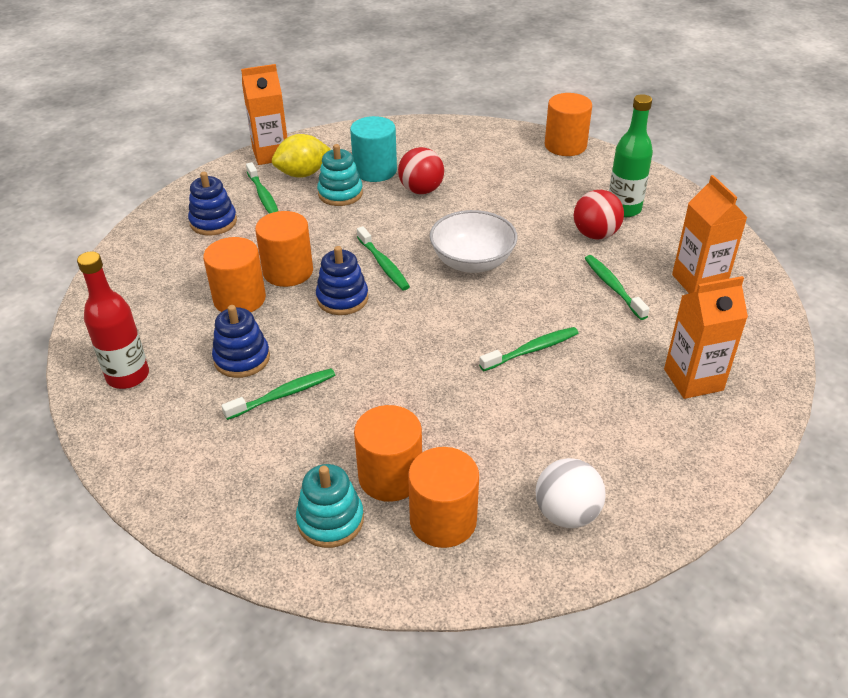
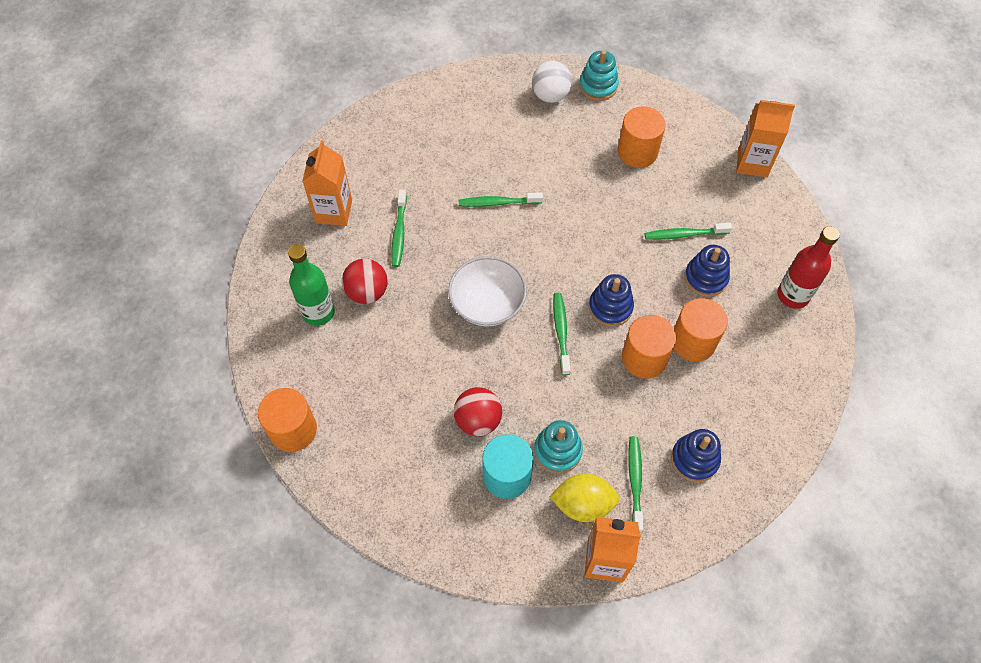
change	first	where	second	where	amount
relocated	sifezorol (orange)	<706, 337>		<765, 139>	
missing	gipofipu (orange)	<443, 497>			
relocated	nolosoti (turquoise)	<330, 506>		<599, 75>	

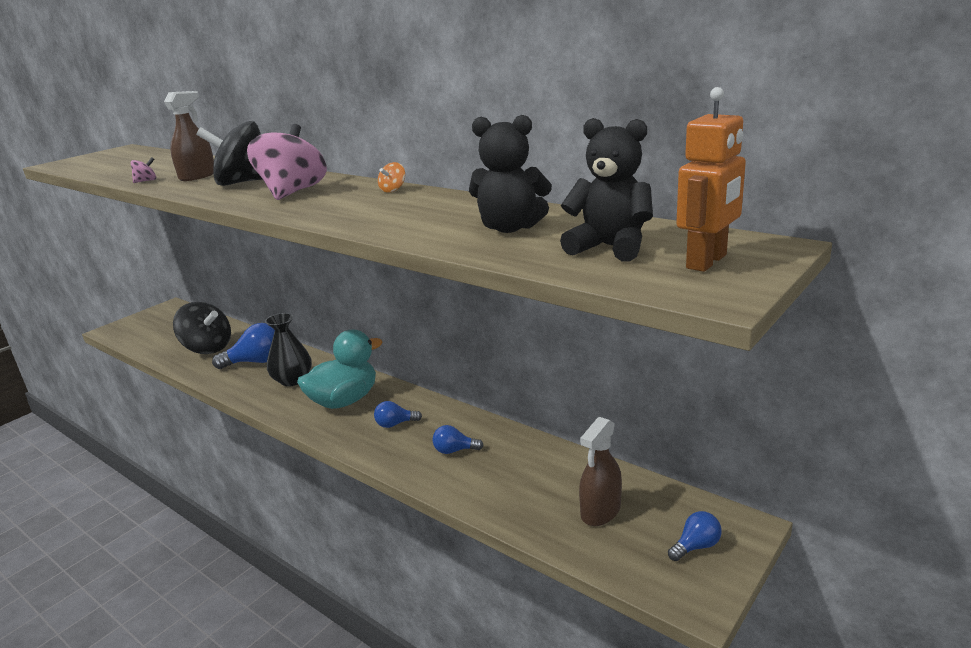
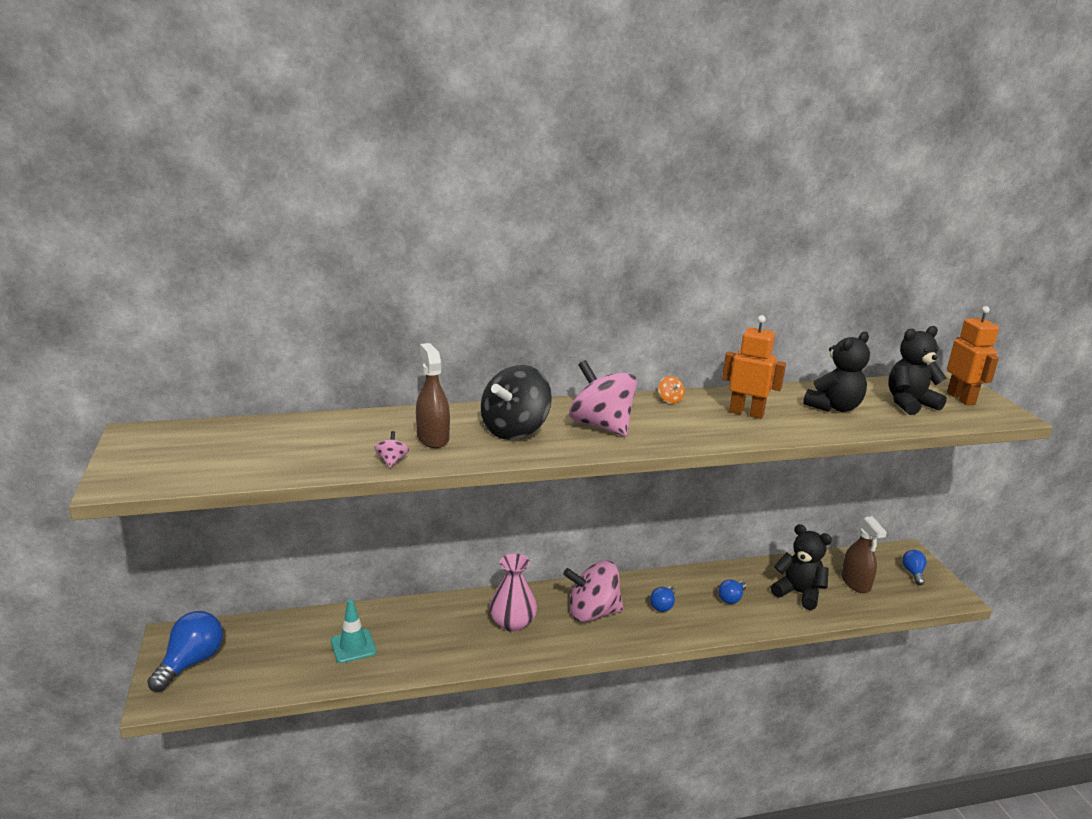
change	first	where	second	where	amount
exchanged	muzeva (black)	<202, 328>	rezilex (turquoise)	<353, 631>	
colour	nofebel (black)	<288, 349>	nofebel (pink)	<513, 592>	
relocated	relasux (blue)	<243, 346>		<185, 651>	
exchanged	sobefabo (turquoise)	<339, 369>	muzeva (pink)	<593, 591>	
appeared			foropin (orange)	<754, 367>	
appeared			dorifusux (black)	<801, 567>	

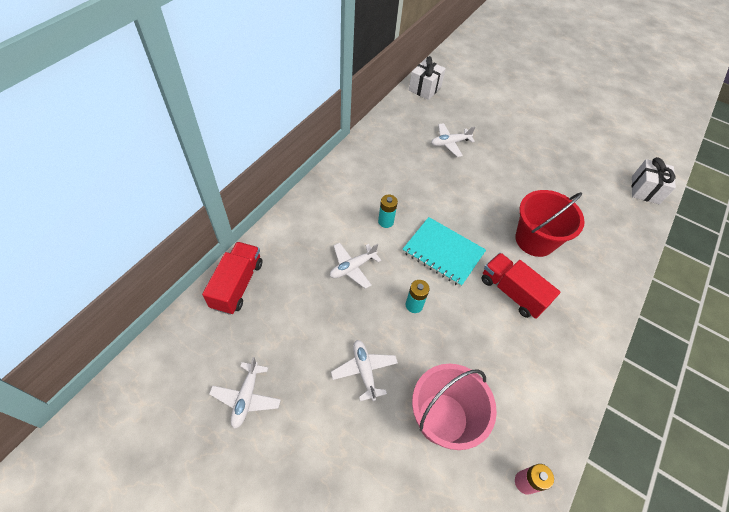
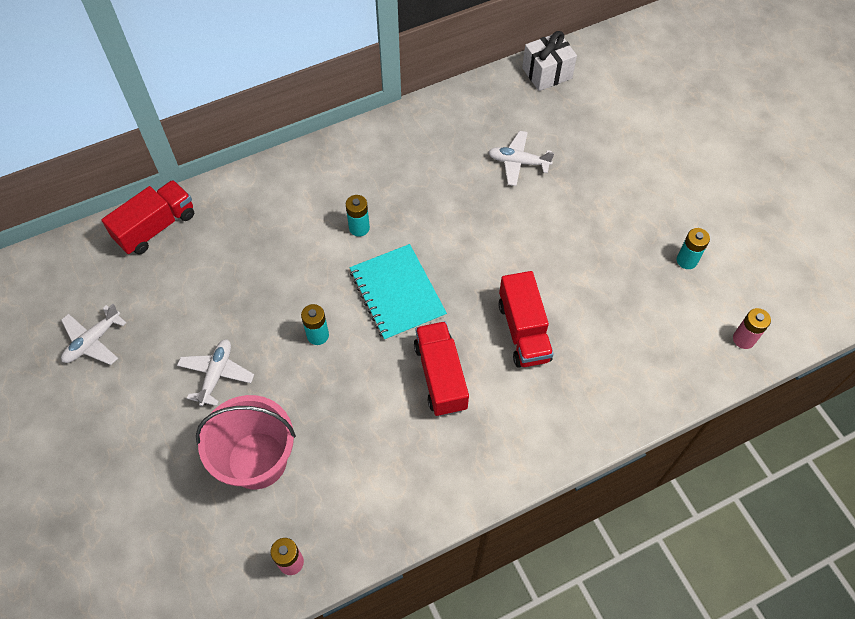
change	first	where	second	where	amount
exchanged	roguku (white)	<654, 180>	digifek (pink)	<752, 328>	
exchanged	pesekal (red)	<550, 223>	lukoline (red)	<526, 319>	
missing	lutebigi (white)	<356, 265>			
appeared			digifek (turquoise)	<693, 248>	

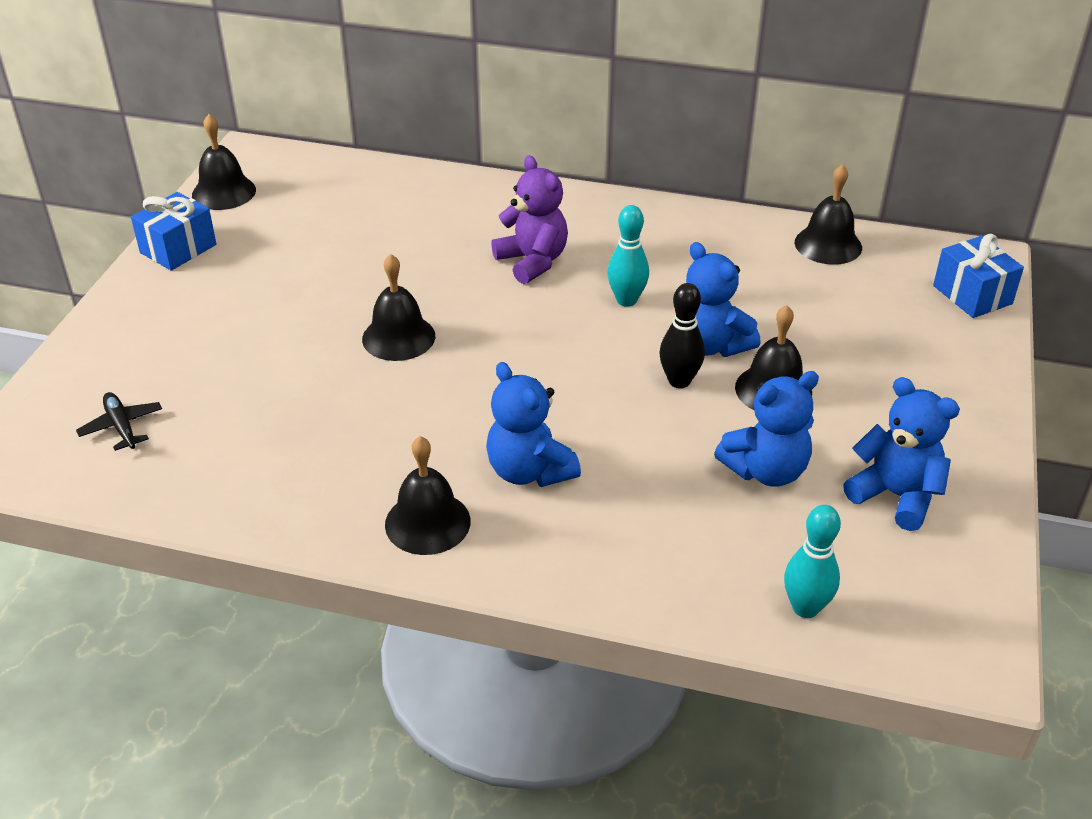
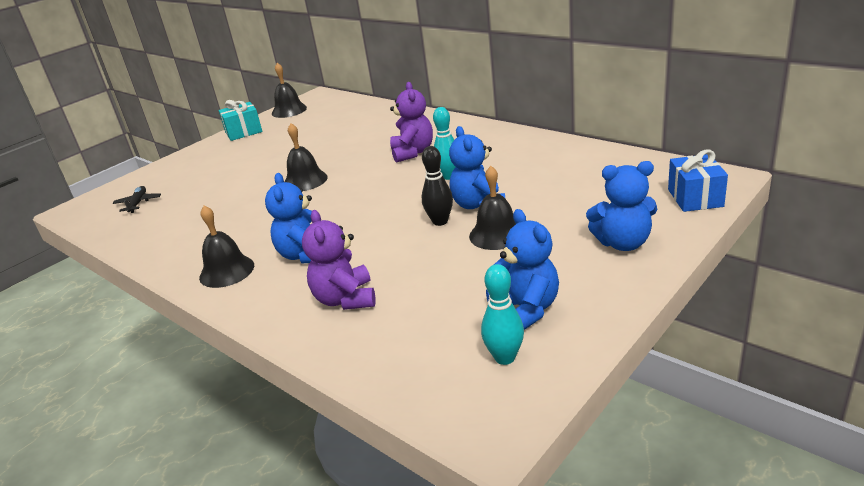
change	first	where	second	where	amount
missing	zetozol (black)	<828, 214>			
colour	roguku (blue)	<173, 231>	roguku (turquoise)	<240, 120>	
relocated	dorifusux (blue)	<766, 429>		<621, 206>	
relocated	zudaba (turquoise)	<812, 561>		<502, 314>	
appeared			dorifusux (purple)	<339, 260>	

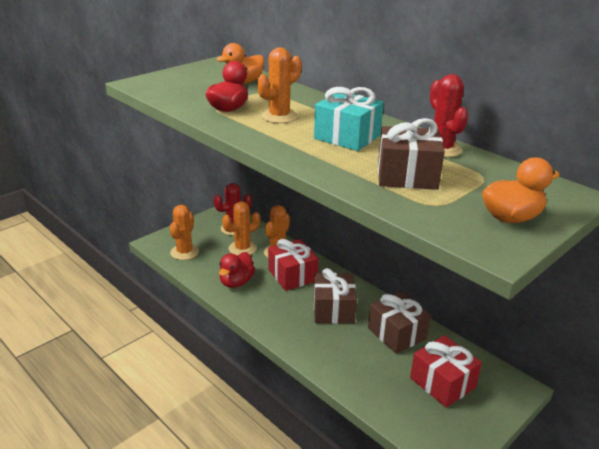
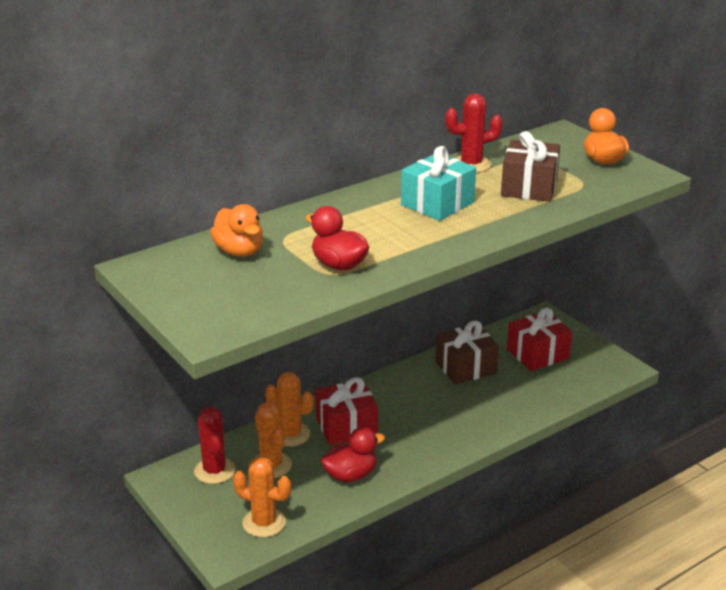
change	first	where	second	where	amount
missing	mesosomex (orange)	<279, 85>			
spun	sobefabo (red)	<237, 270>		<353, 454>	60 degrees counterclockwise
missing	roguku (brown)	<335, 296>			

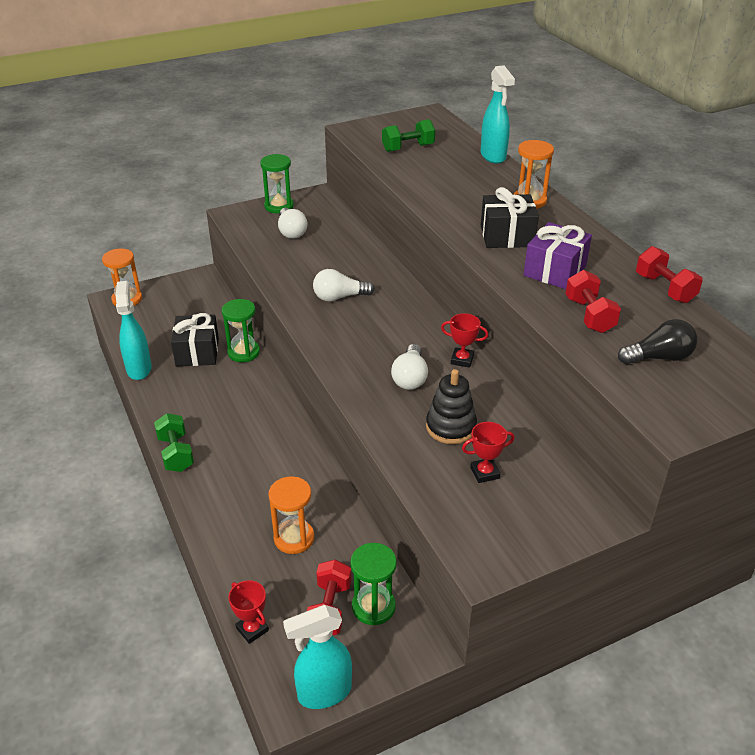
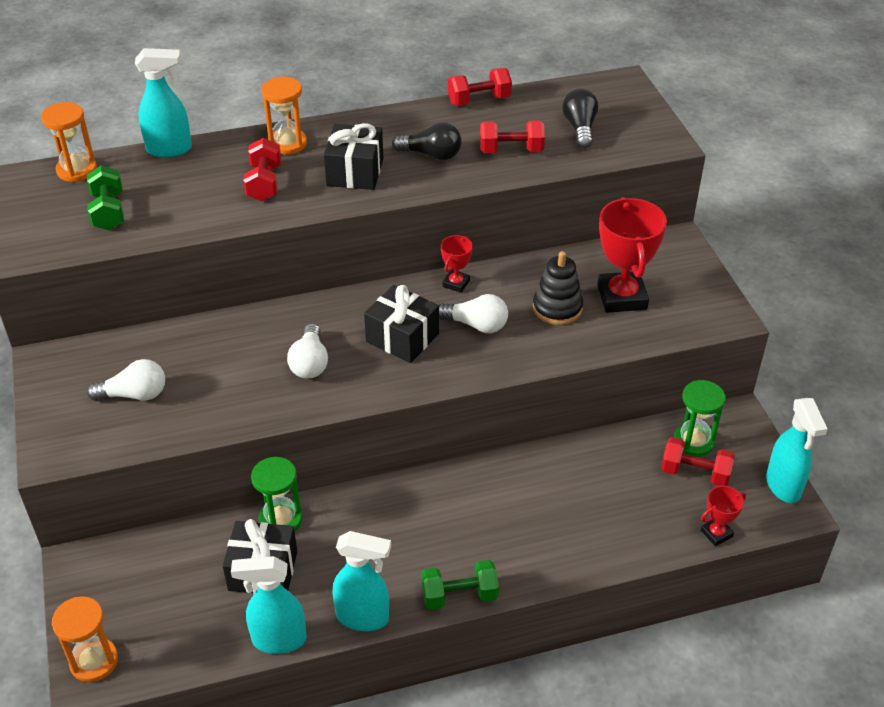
change	first	where	second	where	amount
missing	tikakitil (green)	<277, 184>			
exchanged	roguku (purple)	<558, 255>	relasux (black)	<427, 141>	
size	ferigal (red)	<488, 452>		<632, 255>	x1.99
relocated	tikakitil (orange)	<291, 515>		<69, 142>	
appeared			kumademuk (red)	<262, 169>	
appeared			roguku (black)	<401, 324>	
appeared			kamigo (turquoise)	<362, 581>	

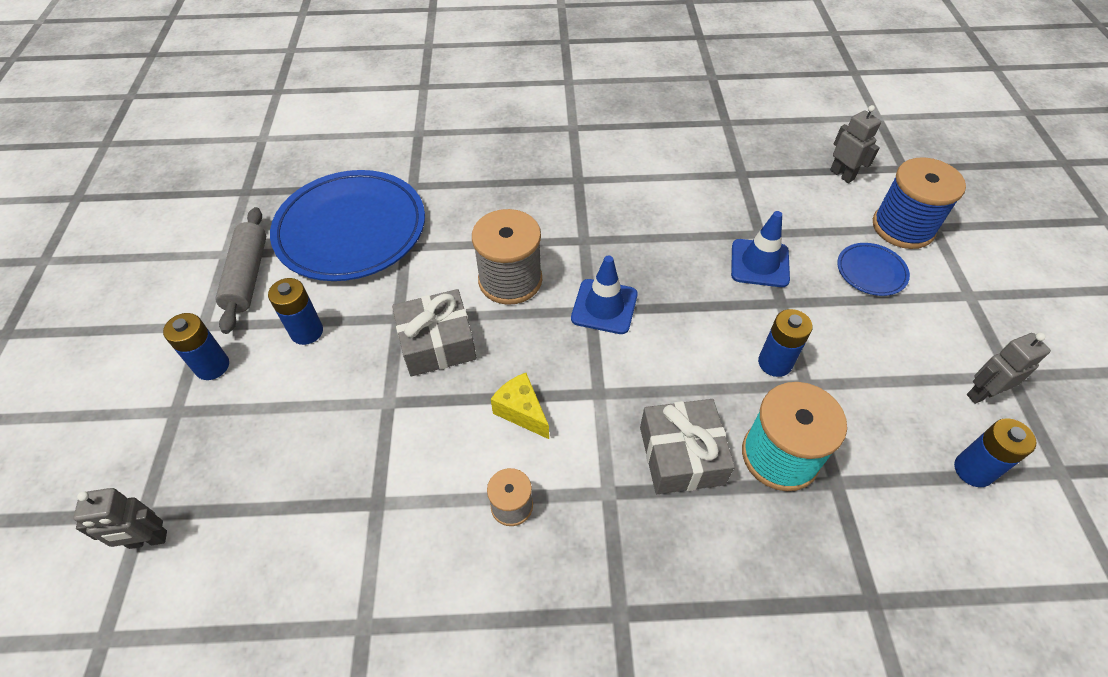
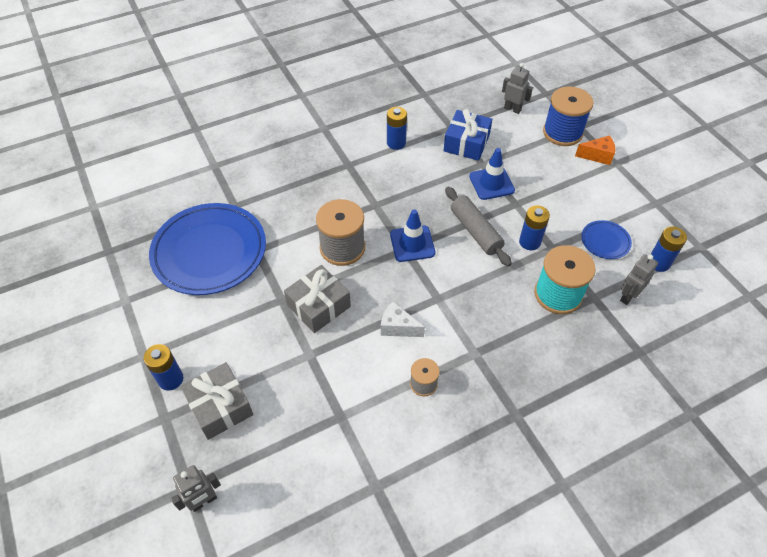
change	first	where	second	where	amount
relocated	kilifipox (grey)	<240, 270>		<478, 227>	
relocated	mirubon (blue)	<873, 269>		<606, 239>	
relocated	digifek (blue)	<295, 311>		<397, 128>	
relocated	foropin (grey)	<1009, 368>		<639, 279>	
colour	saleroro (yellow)	<520, 406>	saleroro (white)	<403, 319>	
relocated	roguku (grey)	<687, 446>		<216, 401>	
appeared			roguku (blue)	<468, 135>	
appeared			saleroro (orange)	<595, 150>	

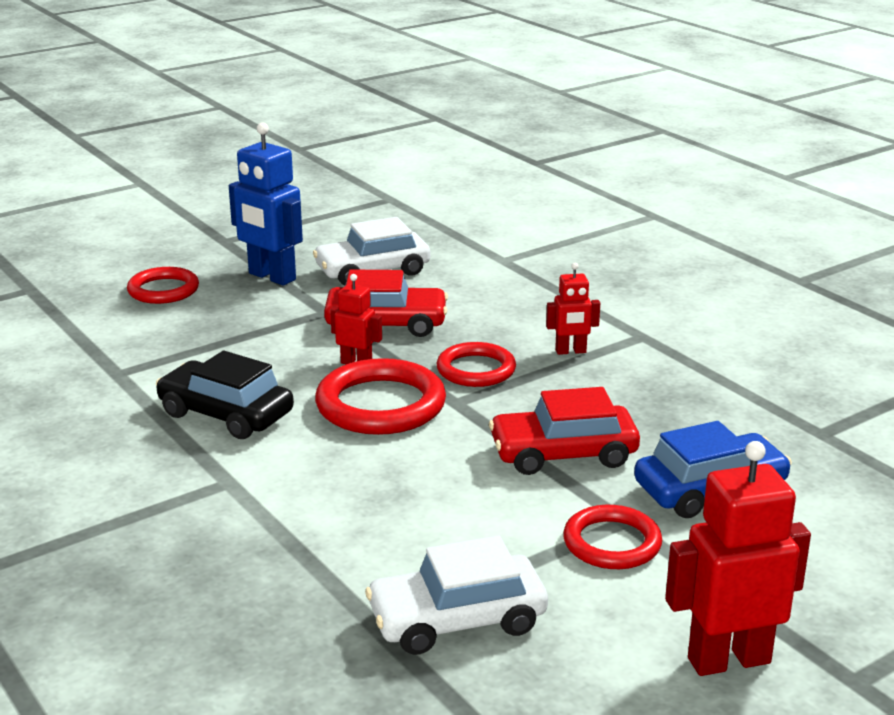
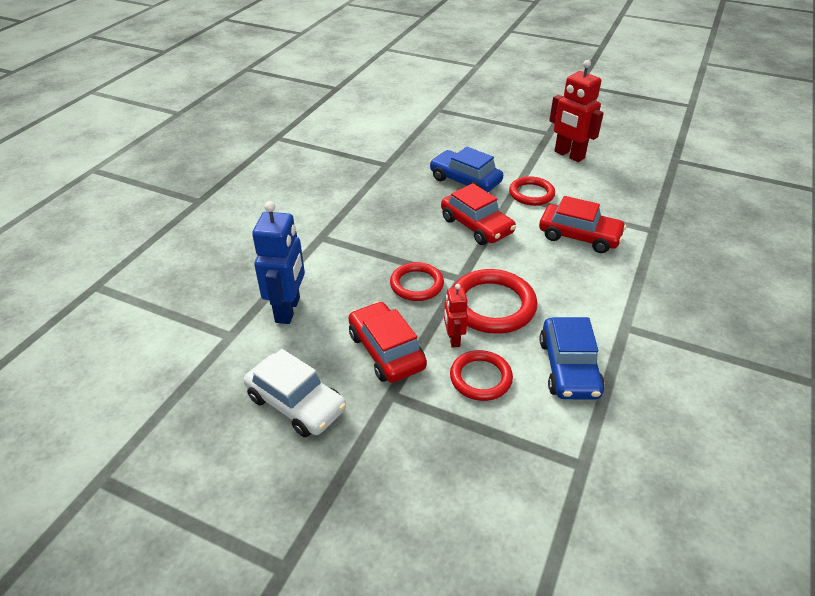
change	first	where	second	where	amount
relocated	foropin (blue)	<266, 203>		<278, 262>	
missing	foropin (red)	<573, 309>			
relocated	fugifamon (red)	<163, 285>		<481, 375>	
colour	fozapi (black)	<225, 395>	fozapi (blue)	<572, 358>	
missing	fozapi (white)	<456, 595>			
appeared			fozapi (red)	<582, 224>	

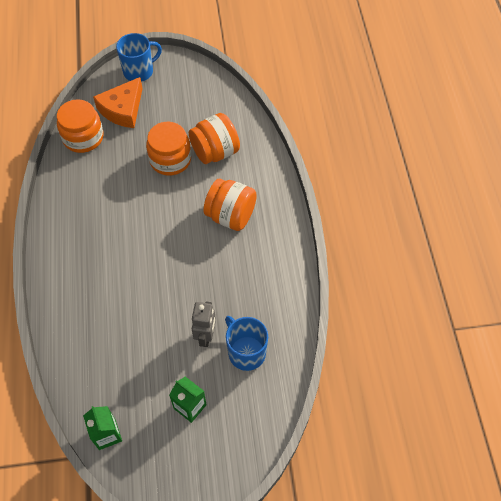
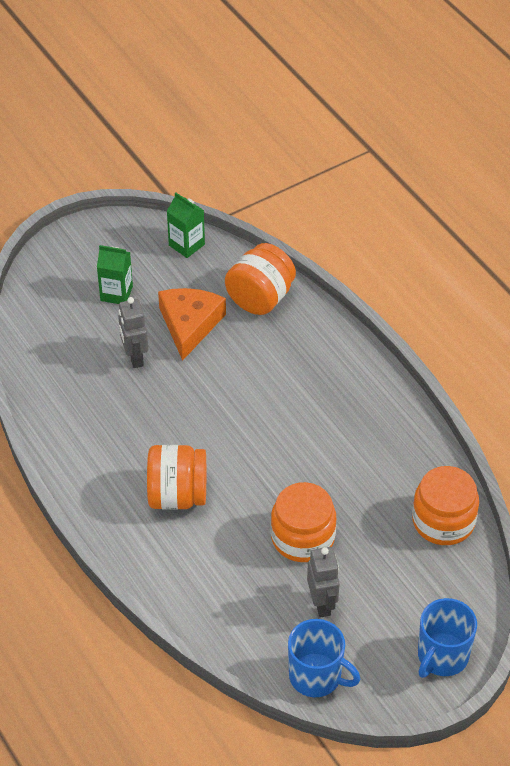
change	first	where	second	where	amount
relocated	saleroro (orange)	<118, 102>		<192, 324>	
relocated	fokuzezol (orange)	<214, 138>		<260, 279>	
relocated	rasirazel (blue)	<246, 343>		<324, 658>	
appeared			foropin (grey)	<323, 582>	

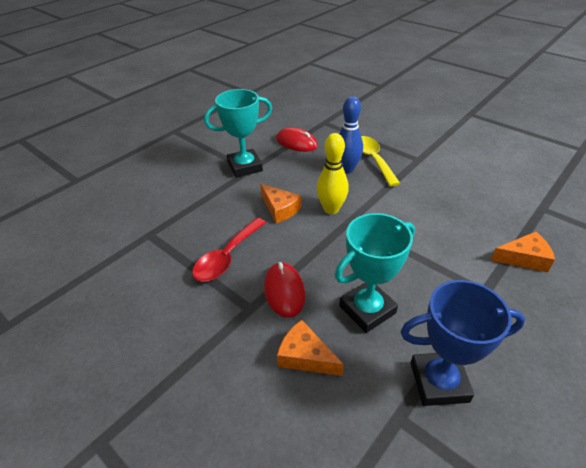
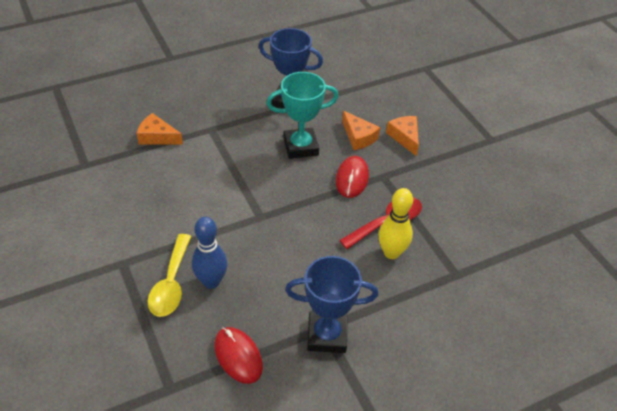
change	first	where	second	where	amount
colour	ferigal (turquoise)	<238, 133>	ferigal (blue)	<331, 304>	
relocated	zudaba (yellow)	<332, 173>		<395, 223>	
relocated	saleroro (orange)	<280, 203>		<402, 136>	

